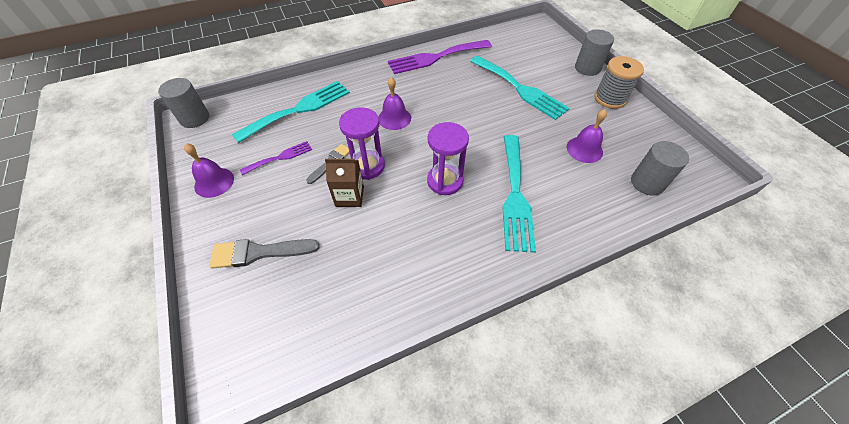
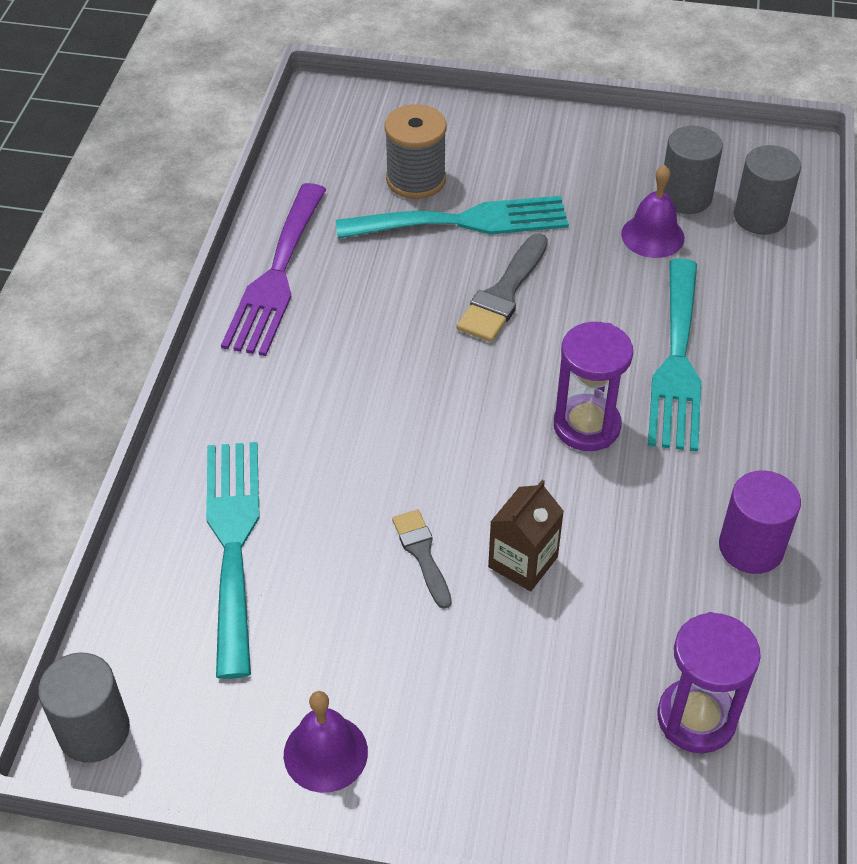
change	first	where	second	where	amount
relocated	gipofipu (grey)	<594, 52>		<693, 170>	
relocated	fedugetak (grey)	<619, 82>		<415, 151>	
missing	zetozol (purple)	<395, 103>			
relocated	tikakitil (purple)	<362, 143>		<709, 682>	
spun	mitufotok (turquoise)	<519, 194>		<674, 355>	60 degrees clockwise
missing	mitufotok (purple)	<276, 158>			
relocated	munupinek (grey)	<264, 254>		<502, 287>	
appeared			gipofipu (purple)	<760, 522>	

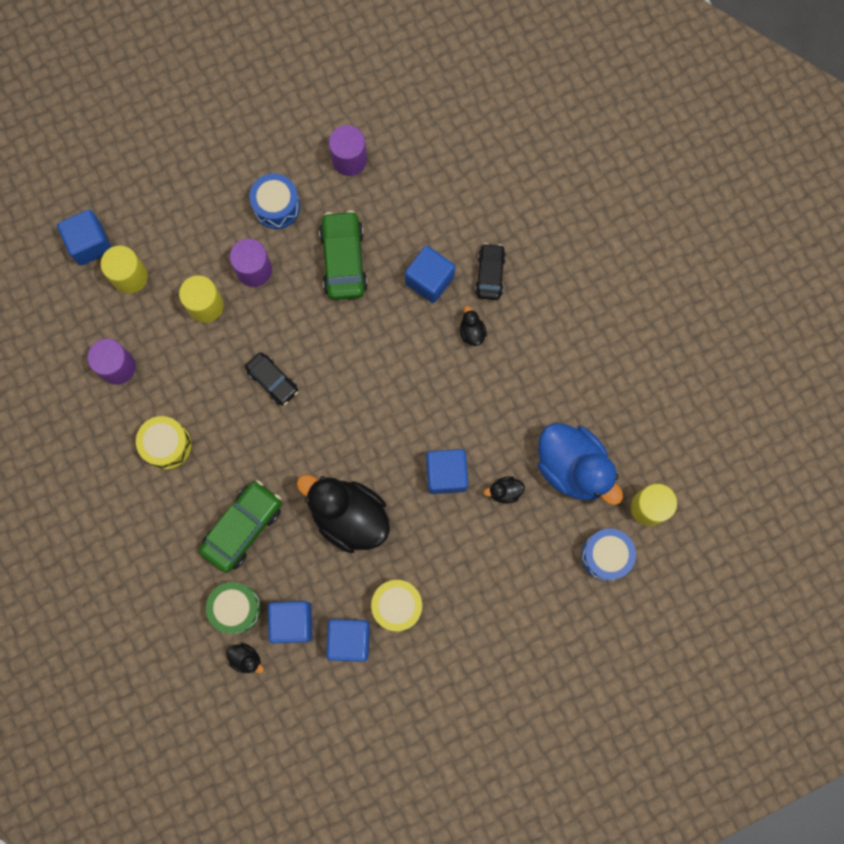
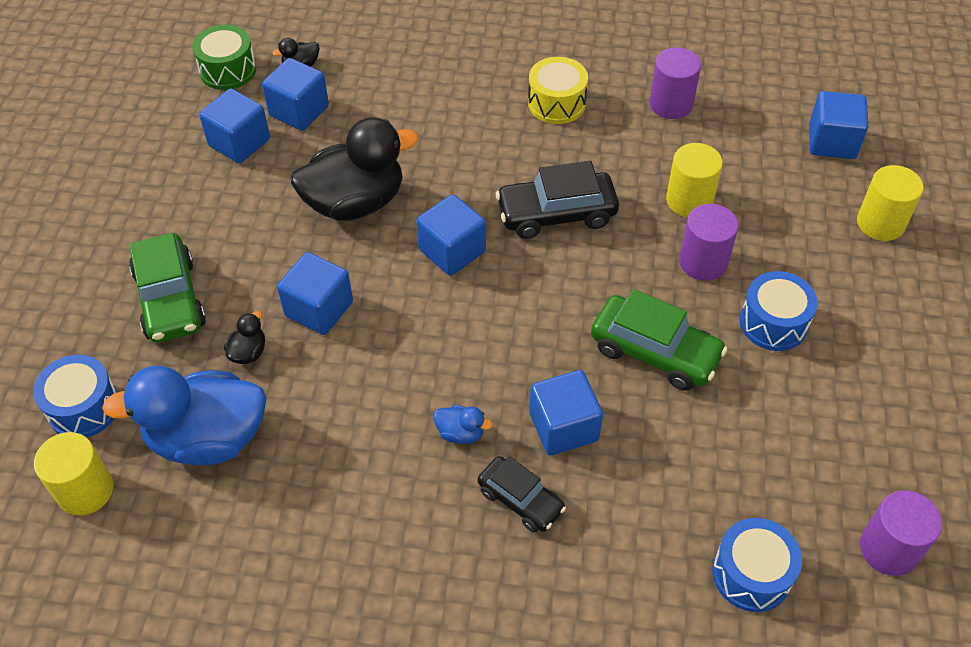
change	first	where	second	where	amount
relocated	gipofipu (purple)	<348, 150>		<901, 533>	
relocated	gipofipu (yellow)	<124, 269>		<890, 203>	
colour	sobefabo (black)	<473, 326>	sobefabo (blue)	<463, 424>	
size	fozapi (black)	<271, 379>		<557, 200>	x1.57
relocated	fozapi (green)	<240, 526>		<167, 288>	
missing	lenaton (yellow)	<396, 606>			
relocated	lenaton (green)	<233, 608>		<224, 57>	
appeared			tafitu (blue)	<451, 235>	
appeared			lenaton (blue)	<757, 565>	

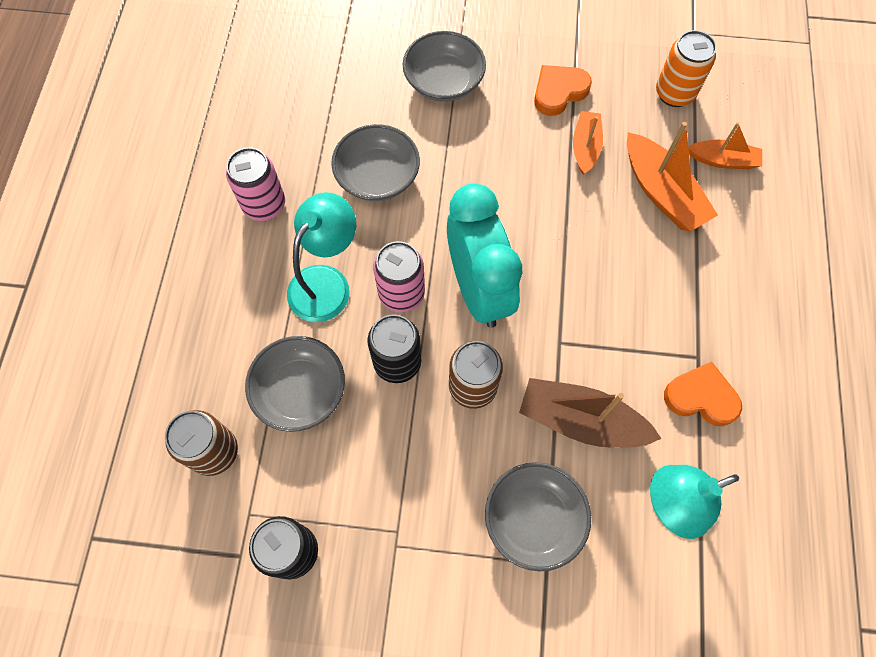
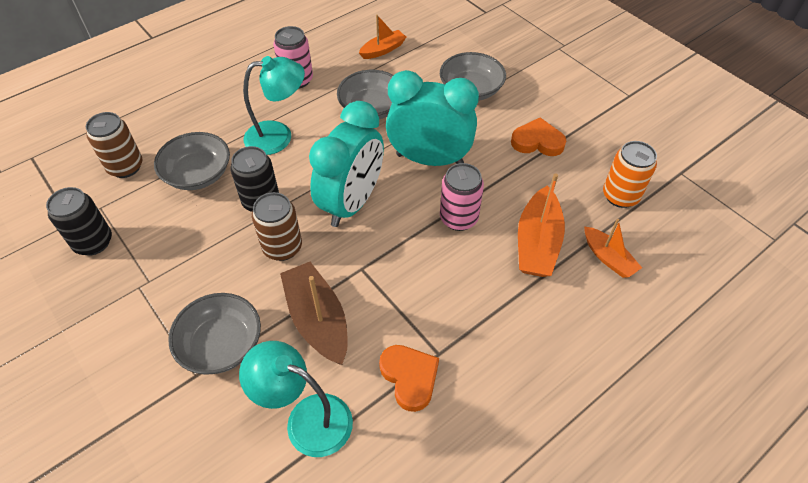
change	first	where	second	where	amount
relocated	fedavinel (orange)	<588, 142>		<382, 37>	
relocated	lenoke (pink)	<399, 276>		<462, 197>	
appeared			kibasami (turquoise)	<432, 118>	

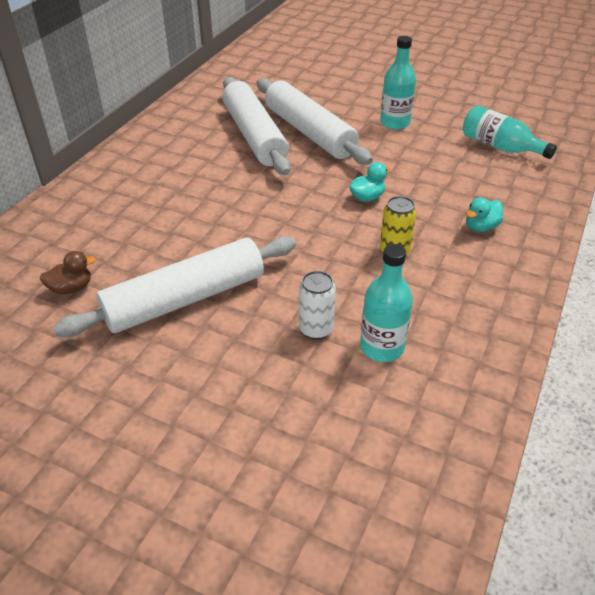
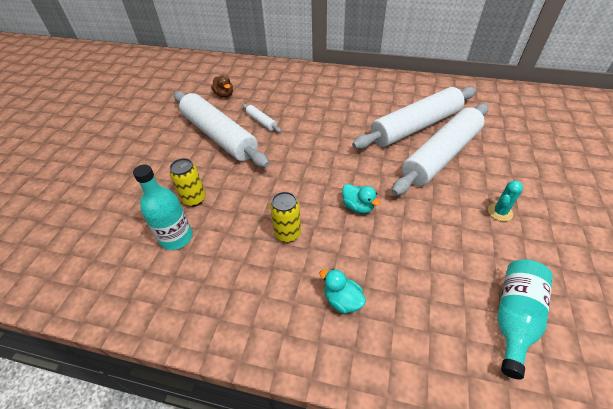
change	first	where	second	where	amount
exchanged	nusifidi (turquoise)	<398, 83>	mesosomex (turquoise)	<505, 200>	
colour	lenoke (white)	<317, 305>	lenoke (yellow)	<187, 182>	
appeared			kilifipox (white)	<261, 118>	

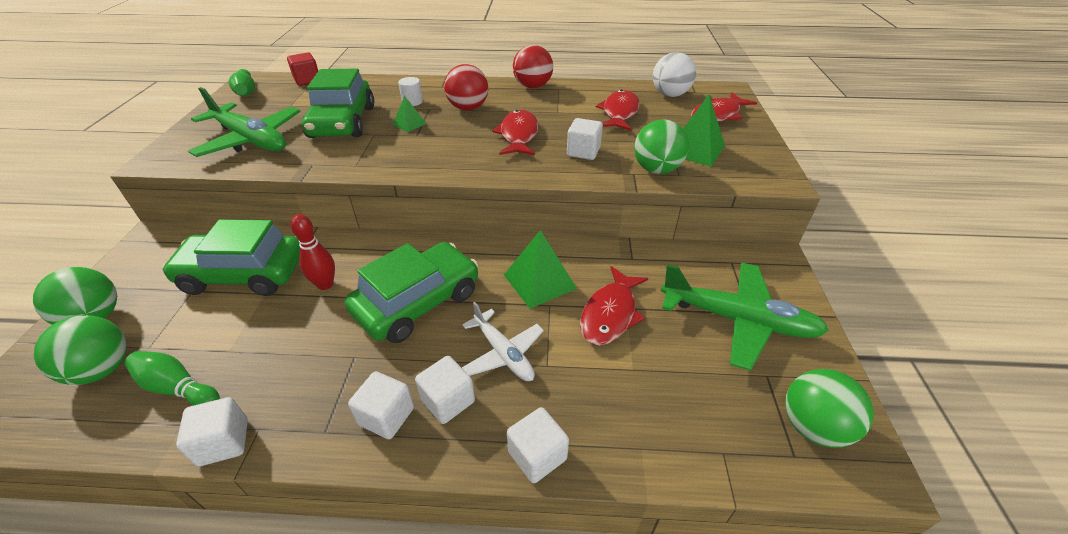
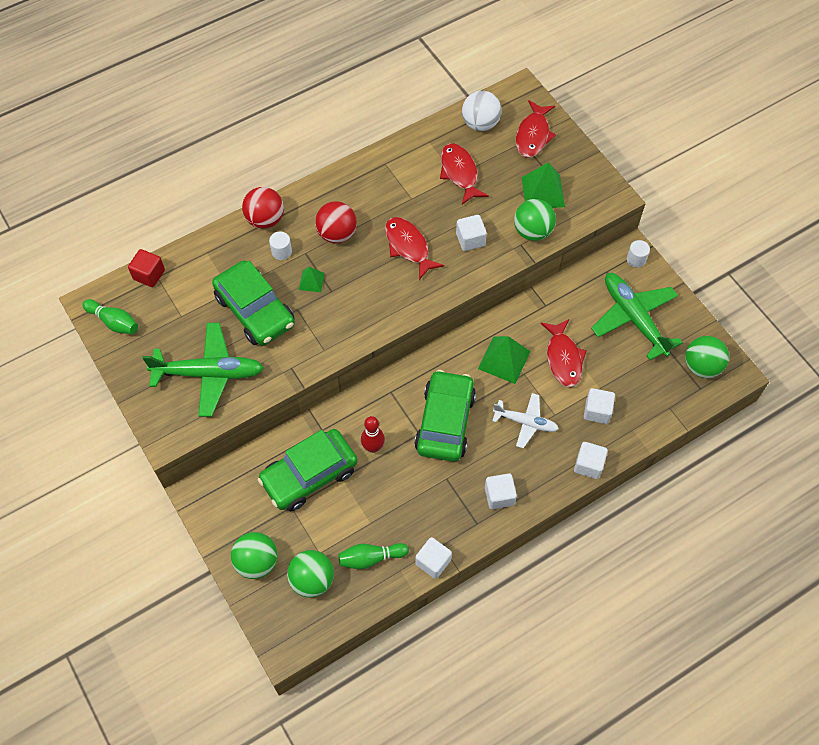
change	first	where	second	where	amount
relocated	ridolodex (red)	<533, 66>		<263, 208>	
spun	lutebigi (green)	<745, 317>		<637, 316>	105 degrees counterclockwise
relocated	tafitu (white)	<445, 390>		<599, 406>	
appeared			gipofipu (white)	<638, 253>	

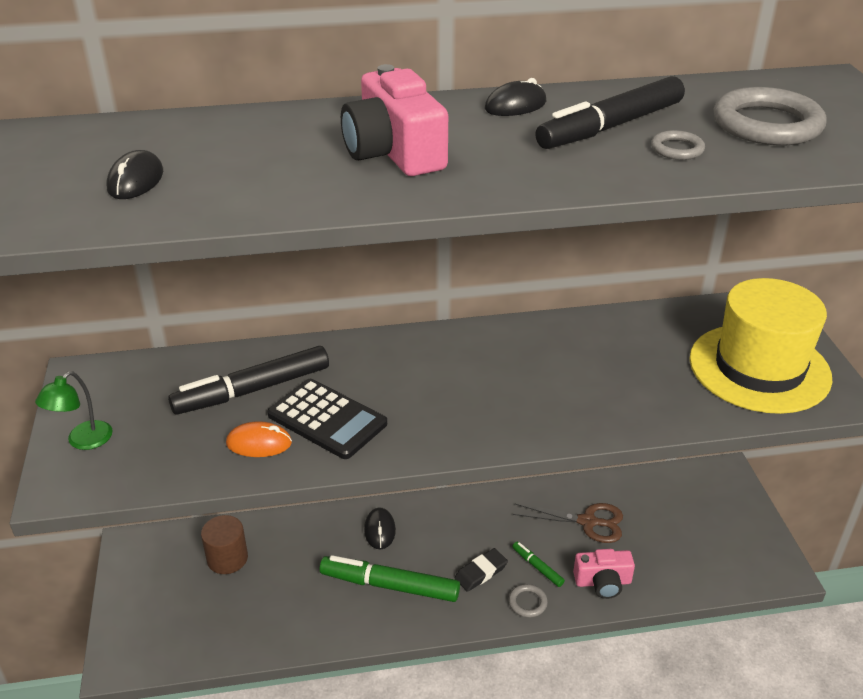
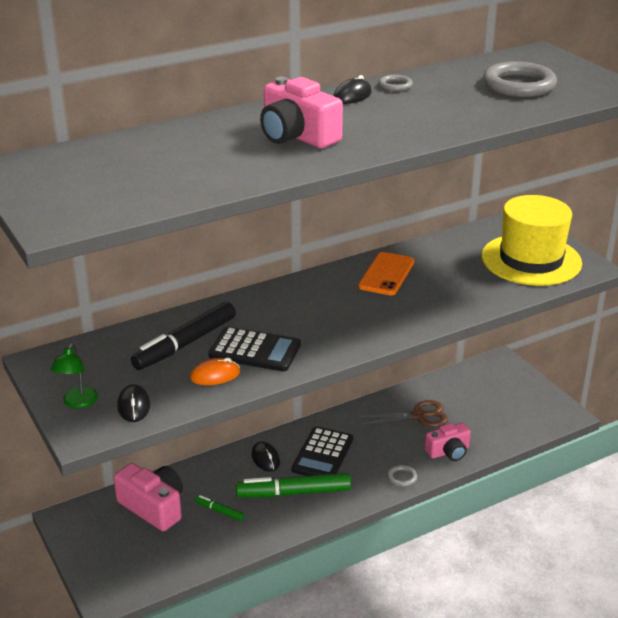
change	first	where	second	where	amount
missing	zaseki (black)	<610, 112>			
relocated	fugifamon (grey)	<678, 145>		<396, 83>	
relocated	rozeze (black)	<135, 174>		<133, 403>	
exchanged	gipofipu (brown)	<224, 544>	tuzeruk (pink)	<148, 497>	
relocated	zaseki (green)	<538, 564>		<219, 508>	
missing	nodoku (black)	<481, 570>			
appeared			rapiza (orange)	<386, 273>	
appeared			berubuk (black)	<322, 451>	

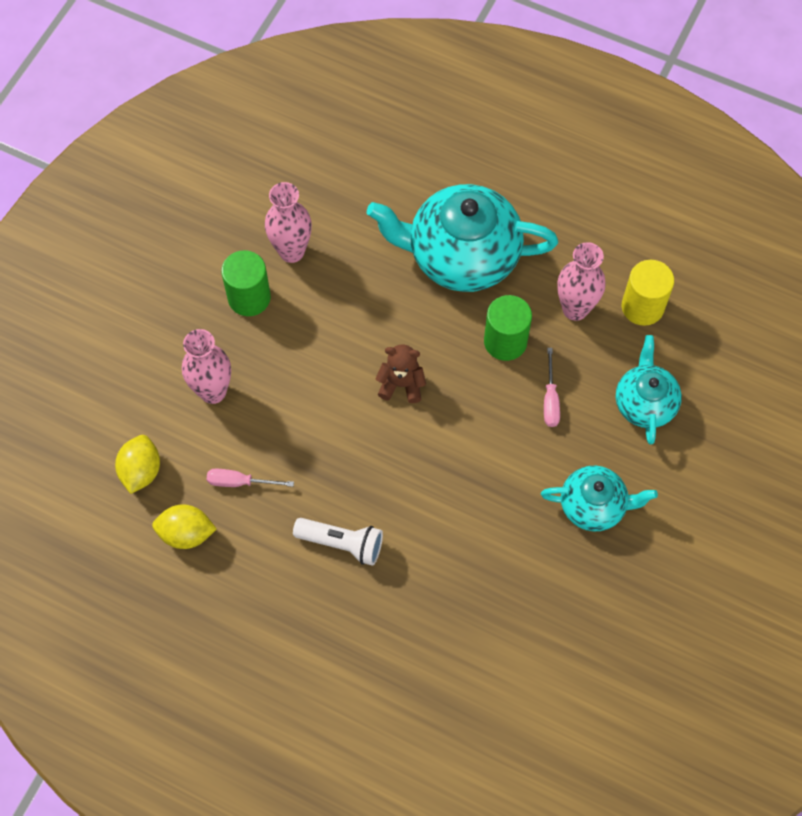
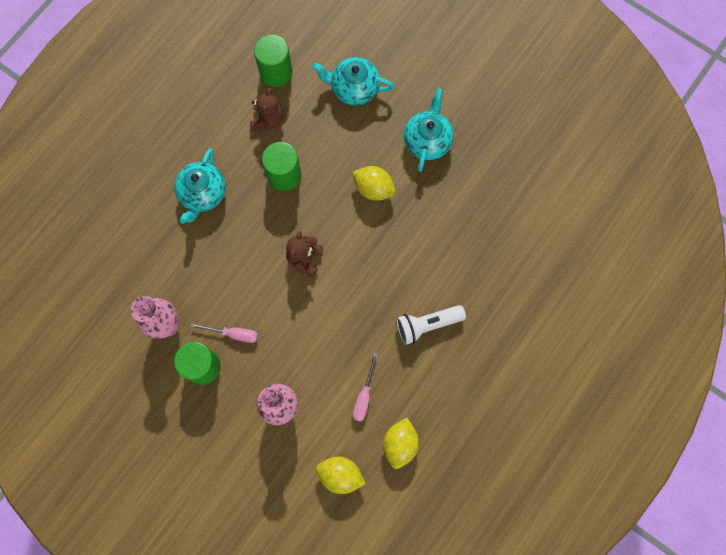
change	first	where	second	where	amount
size	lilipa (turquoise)	<462, 238>		<200, 186>	x0.56
exchanged	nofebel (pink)	<581, 281>	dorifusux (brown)	<266, 109>	
colour	gipofipu (yellow)	<648, 293>	gipofipu (green)	<273, 61>	
relocated	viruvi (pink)	<552, 387>		<224, 333>	
spun	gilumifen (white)	<338, 542>		<431, 325>	135 degrees counterclockwise
appeared			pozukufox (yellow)	<373, 183>	

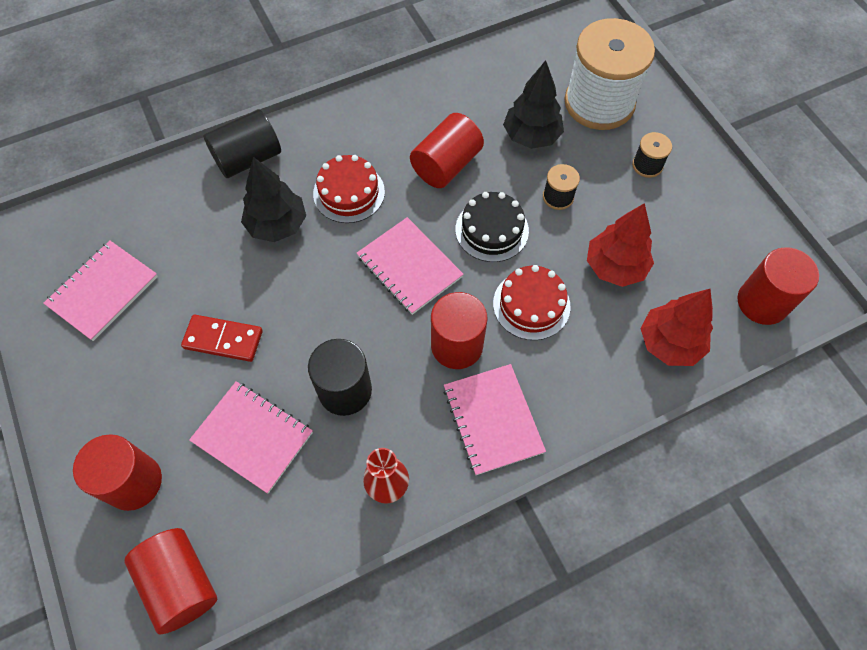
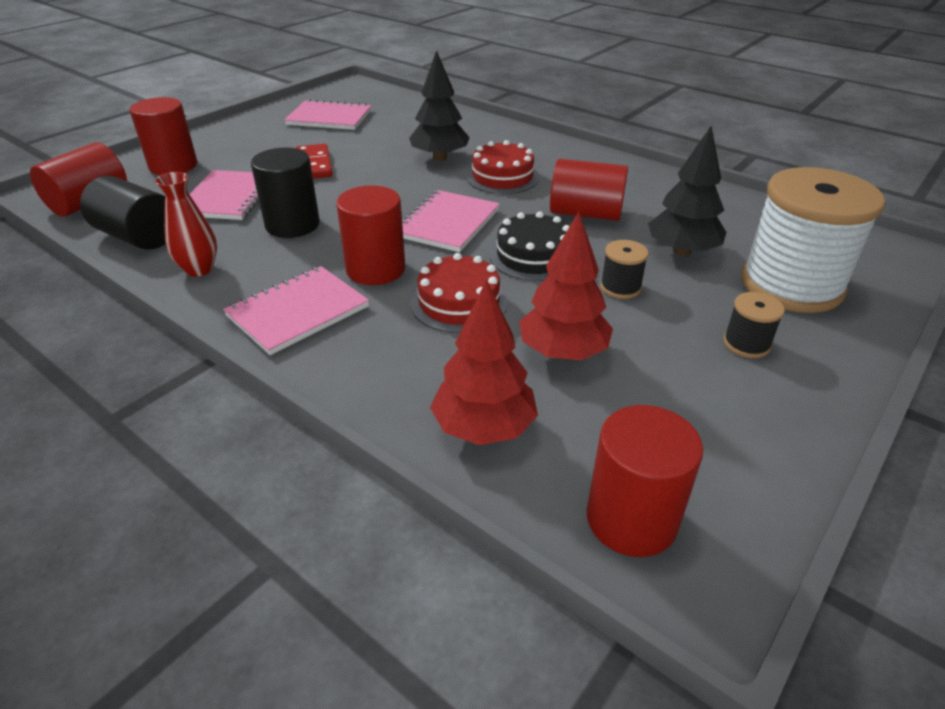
change	first	where	second	where	amount
relocated	gipofipu (black)	<242, 143>		<122, 213>	

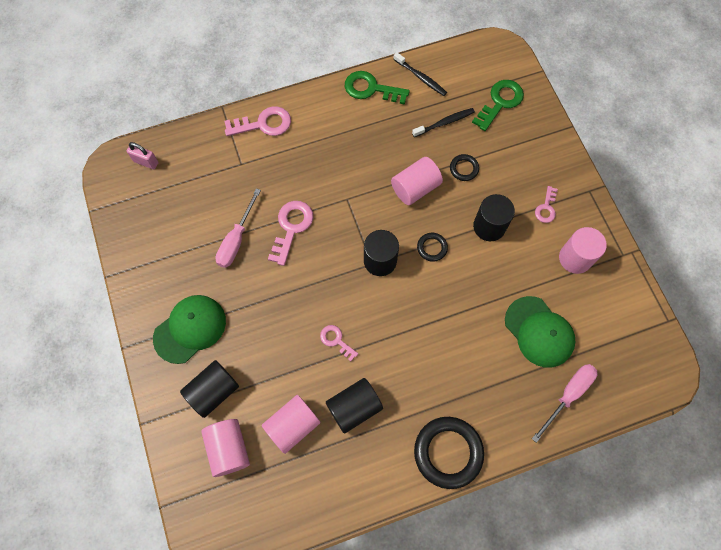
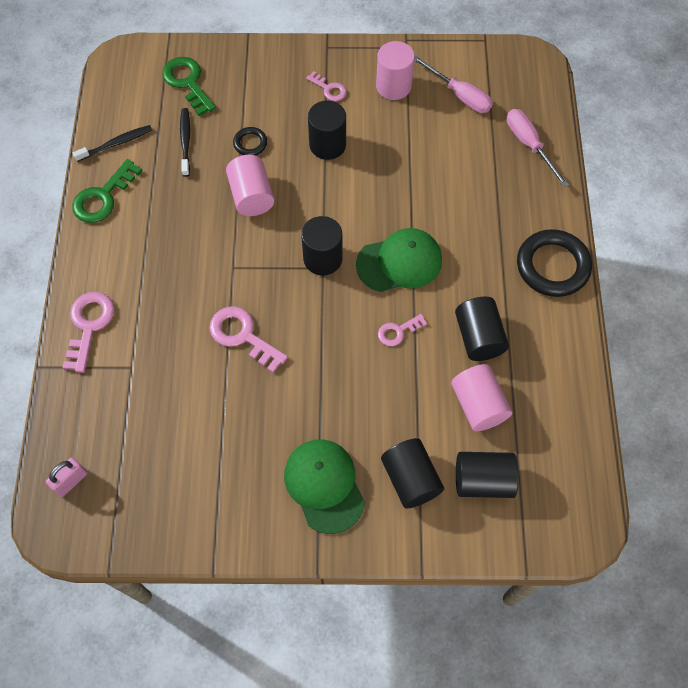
change	first	where	second	where	amount
relocated	viruvi (pink)	<238, 228>		<453, 84>	
missing	fugifamon (black)	<432, 247>			
relocated	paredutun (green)	<540, 332>		<399, 260>	
colour	gipofipu (pink)	<225, 448>	gipofipu (black)	<487, 475>	

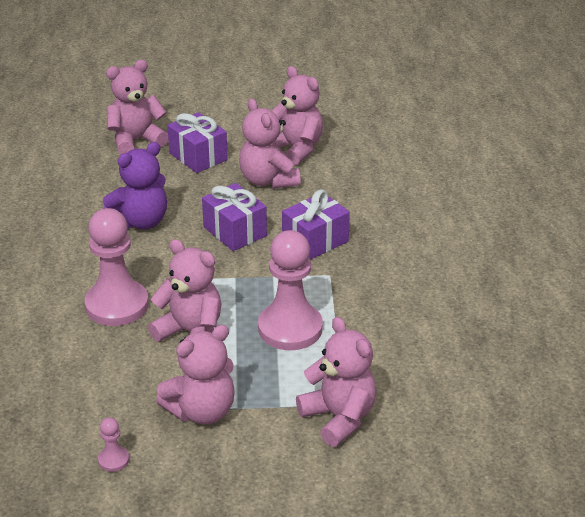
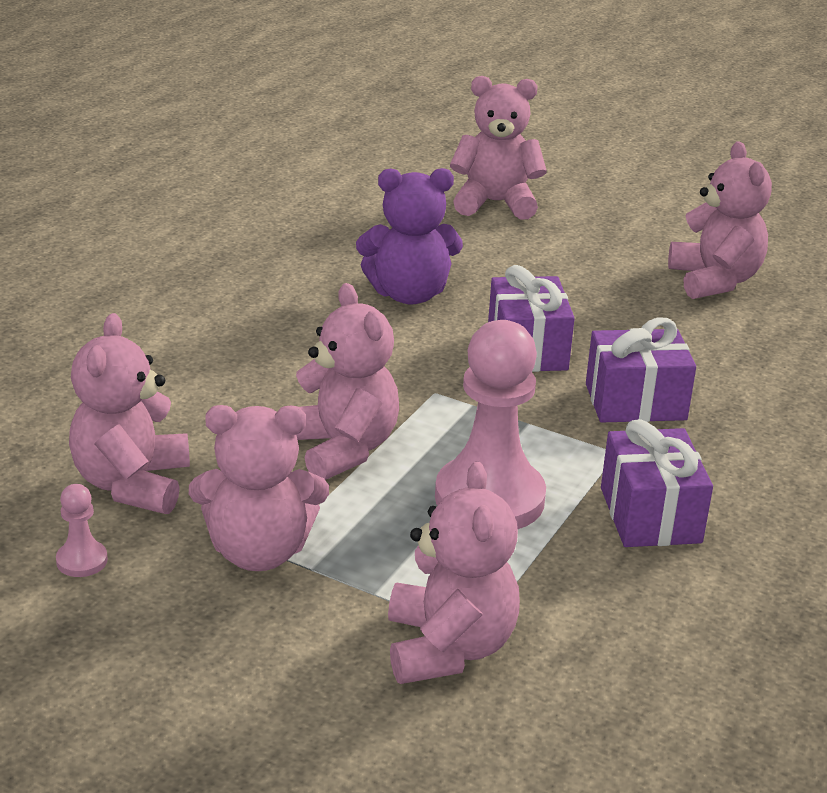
change	first	where	second	where	amount
relocated	dorifusux (pink)	<270, 144>		<129, 413>	
relocated	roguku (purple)	<197, 142>		<657, 483>	
missing	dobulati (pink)	<117, 267>			

